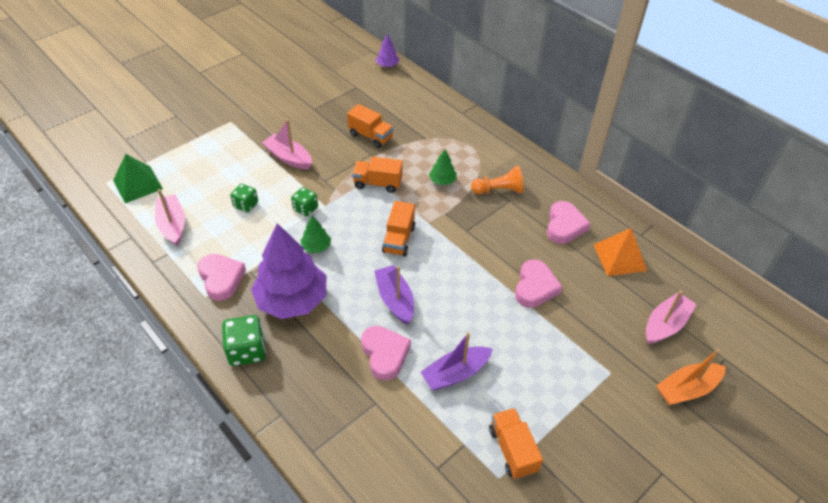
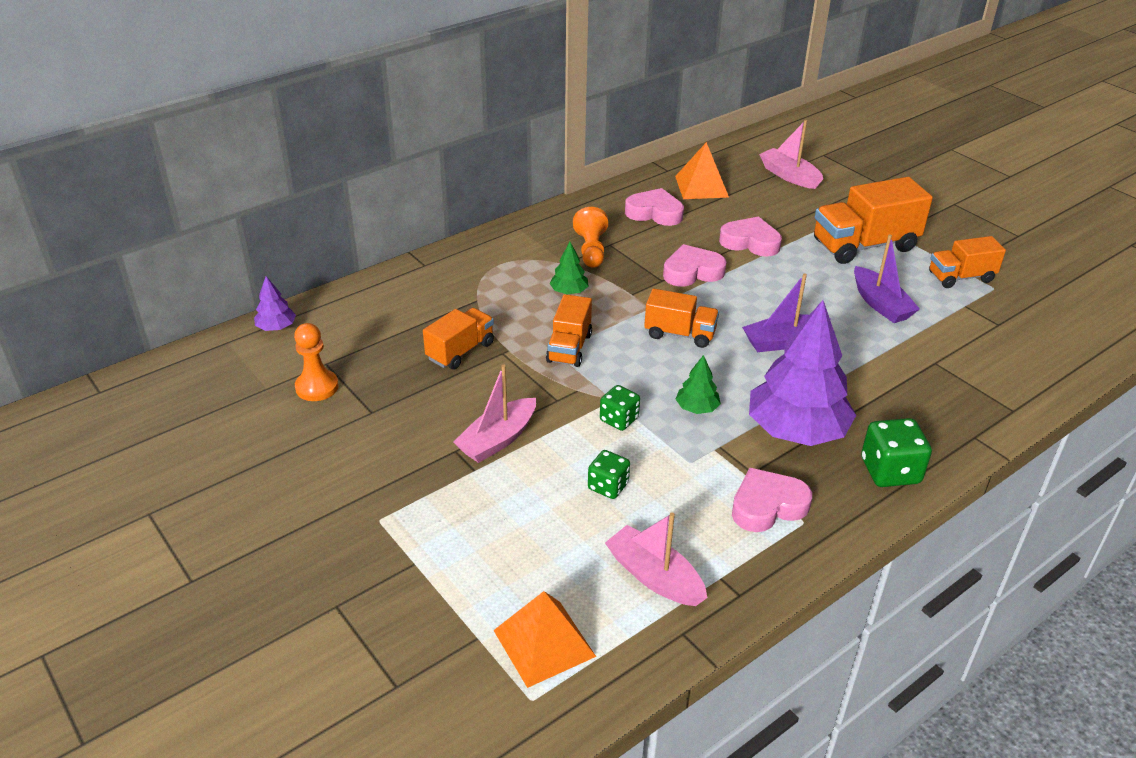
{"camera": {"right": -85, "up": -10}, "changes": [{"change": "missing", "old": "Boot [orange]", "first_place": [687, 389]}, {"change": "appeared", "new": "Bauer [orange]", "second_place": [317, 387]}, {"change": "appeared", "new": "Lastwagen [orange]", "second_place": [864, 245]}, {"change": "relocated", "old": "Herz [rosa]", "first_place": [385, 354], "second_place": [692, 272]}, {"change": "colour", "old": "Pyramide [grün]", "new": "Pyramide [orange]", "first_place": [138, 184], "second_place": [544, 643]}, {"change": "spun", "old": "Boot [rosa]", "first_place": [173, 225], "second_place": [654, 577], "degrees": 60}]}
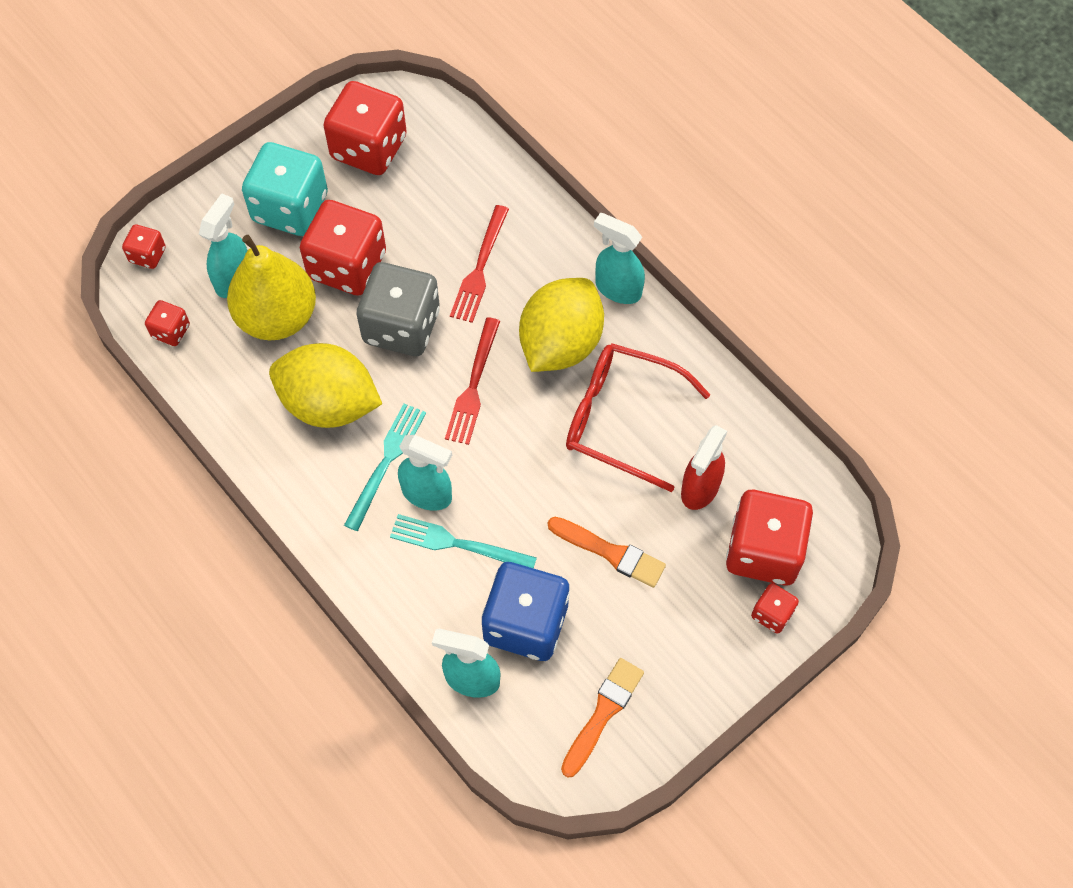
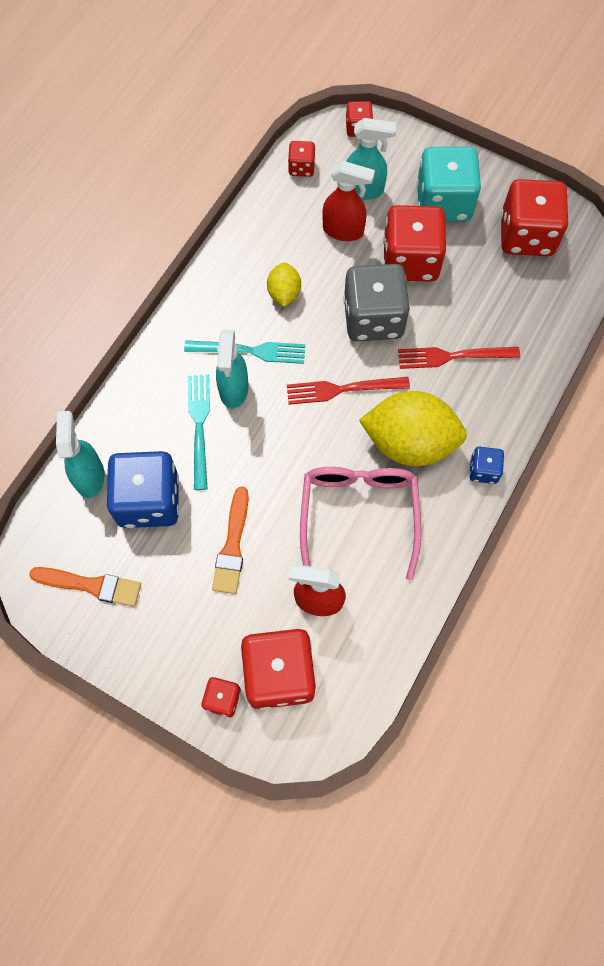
{"camera": {"right": 70, "up": 5}, "changes": [{"change": "exchanged", "old": "Birne [gelb]", "new": "Sprühflasche [rot]", "first_place": [277, 317], "second_place": [343, 231]}, {"change": "exchanged", "old": "Sprühflasche [türkis]", "new": "Spielwürfel [blau]", "first_place": [617, 289], "second_place": [483, 470]}, {"change": "colour", "old": "Brille [rot]", "new": "Brille [rosa]", "first_place": [622, 419], "second_place": [359, 515]}, {"change": "size", "old": "Zitrone [gelb]", "first_place": [329, 404], "second_place": [284, 293], "factor": 0.5}]}
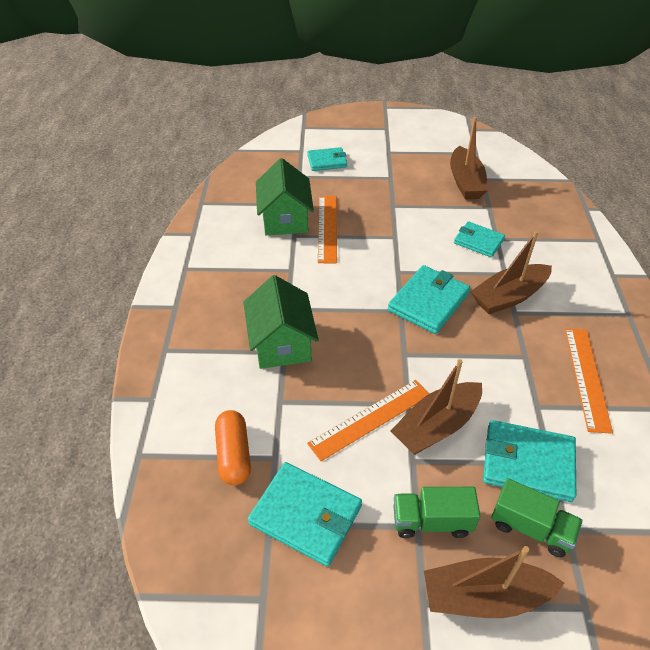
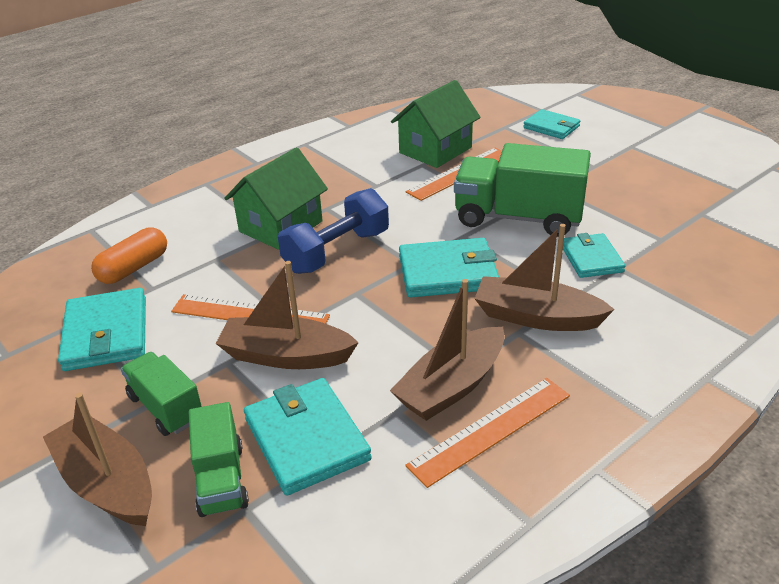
{"camera": {"right": 50, "up": -10}, "changes": [{"change": "appeared", "new": "Hantel [blau]", "second_place": [336, 251]}, {"change": "appeared", "new": "Lastwagen [grün]", "second_place": [518, 217]}, {"change": "relocated", "old": "Boot [braun]", "first_place": [465, 182], "second_place": [451, 386]}]}
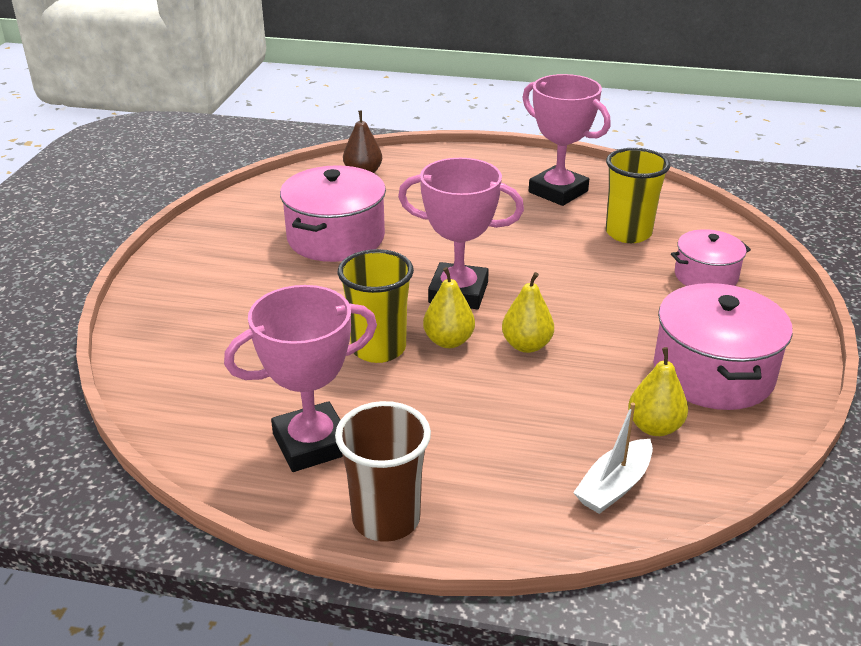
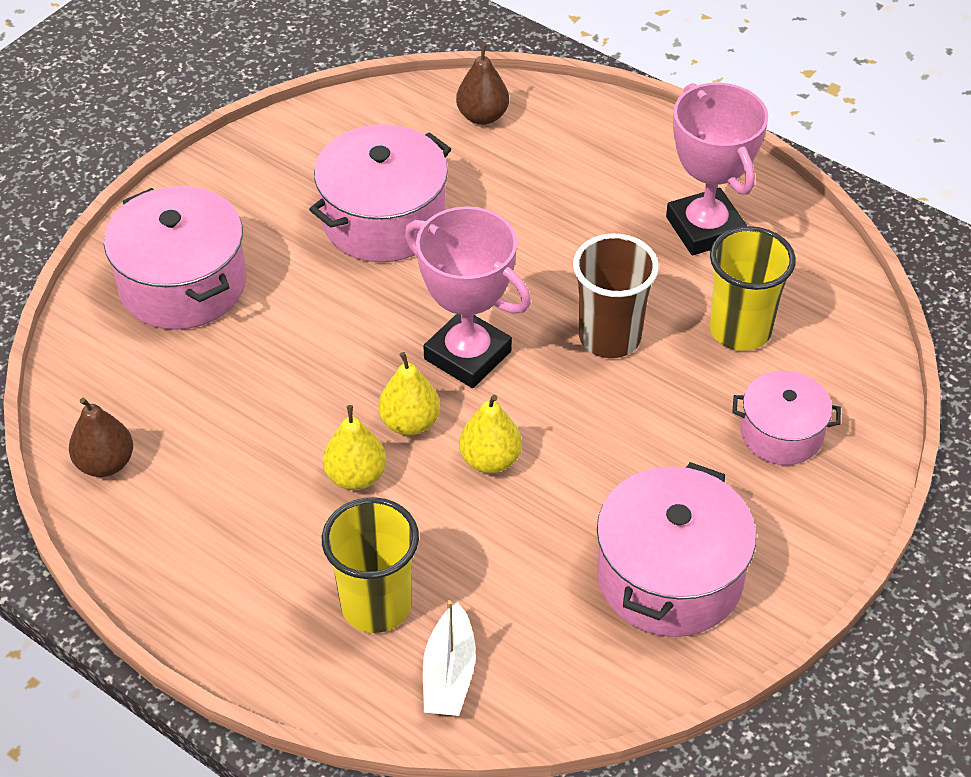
{"camera": {"right": 25, "up": 15}, "changes": [{"change": "missing", "old": "Pokal [rosa]", "first_place": [312, 444]}, {"change": "appeared", "new": "Birne [braun]", "second_place": [105, 463]}, {"change": "appeared", "new": "Kochtopf [rosa]", "second_place": [182, 284]}, {"change": "relocated", "old": "Becher [braun]", "first_place": [386, 519], "second_place": [609, 337]}, {"change": "relocated", "old": "Becher [gelb]", "first_place": [378, 348], "second_place": [376, 605]}, {"change": "relocated", "old": "Birne [gelb]", "first_place": [654, 427], "second_place": [356, 476]}, {"change": "spun", "old": "Boot [weiß]", "first_place": [614, 486], "second_place": [449, 674], "degrees": -60}]}
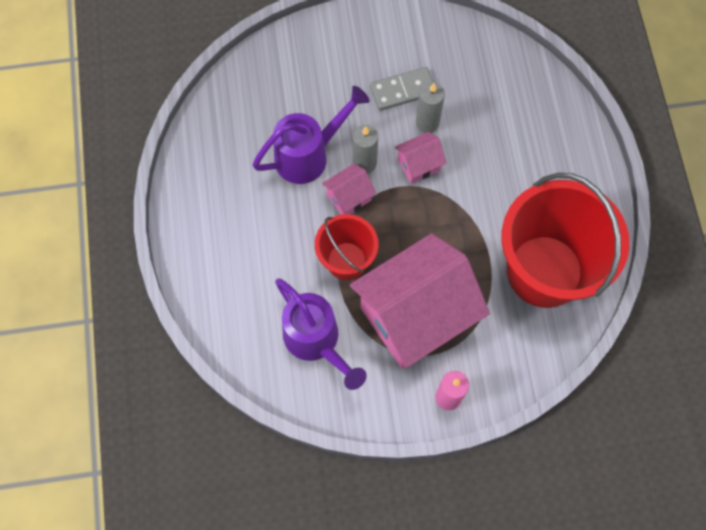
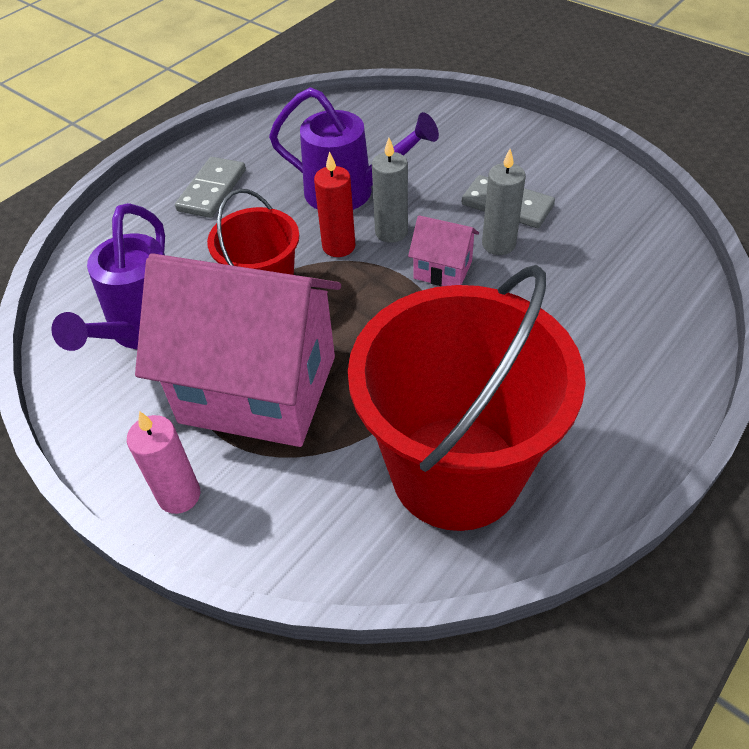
{"camera": {"right": 50, "up": -20}, "changes": [{"change": "appeared", "new": "Dominostein [grau]", "second_place": [212, 190]}, {"change": "exchanged", "old": "Haus [rosa]", "new": "Kerze [rot]", "first_place": [349, 197], "second_place": [338, 246]}]}
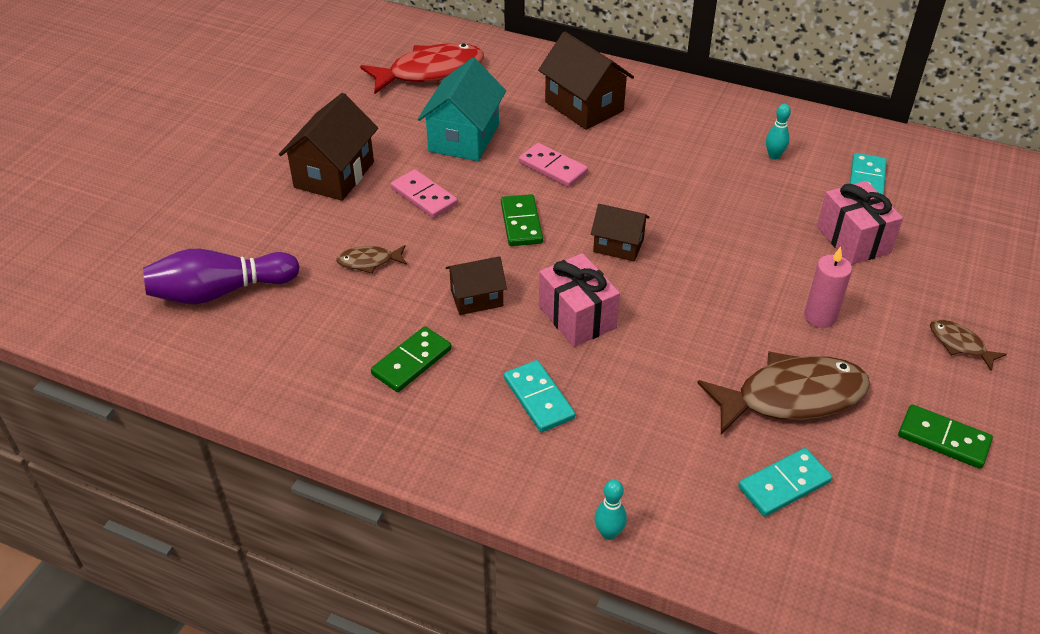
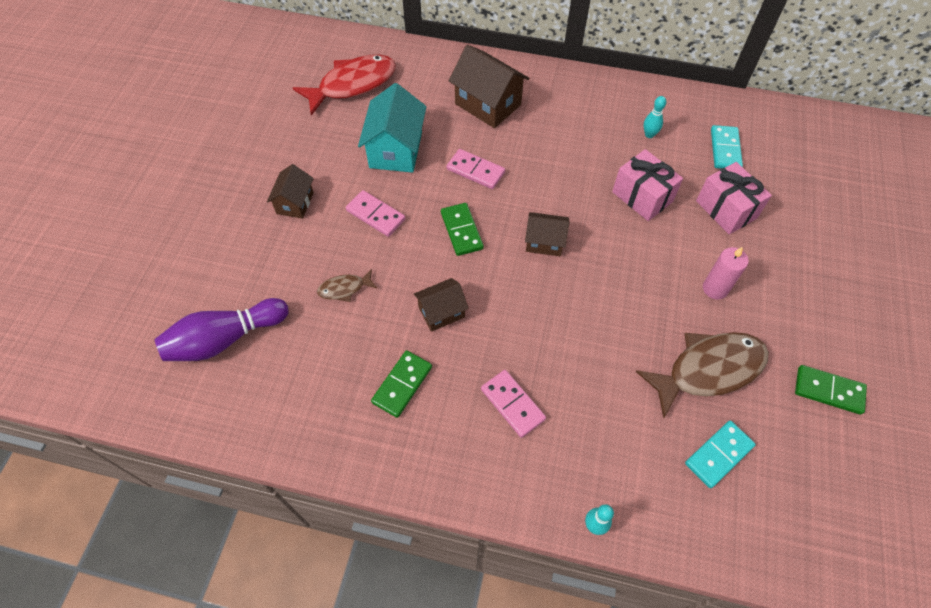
{"camera": {"right": -10, "up": 15}, "changes": [{"change": "missing", "old": "Fisch [braun]", "first_place": [959, 344]}, {"change": "relocated", "old": "Geschenk [rosa]", "first_place": [577, 317], "second_place": [642, 197]}, {"change": "colour", "old": "Dominostein [türkis]", "new": "Dominostein [rosa]", "first_place": [538, 398], "second_place": [512, 404]}, {"change": "size", "old": "Haus [braun]", "first_place": [334, 175], "second_place": [295, 203], "factor": 0.6}]}
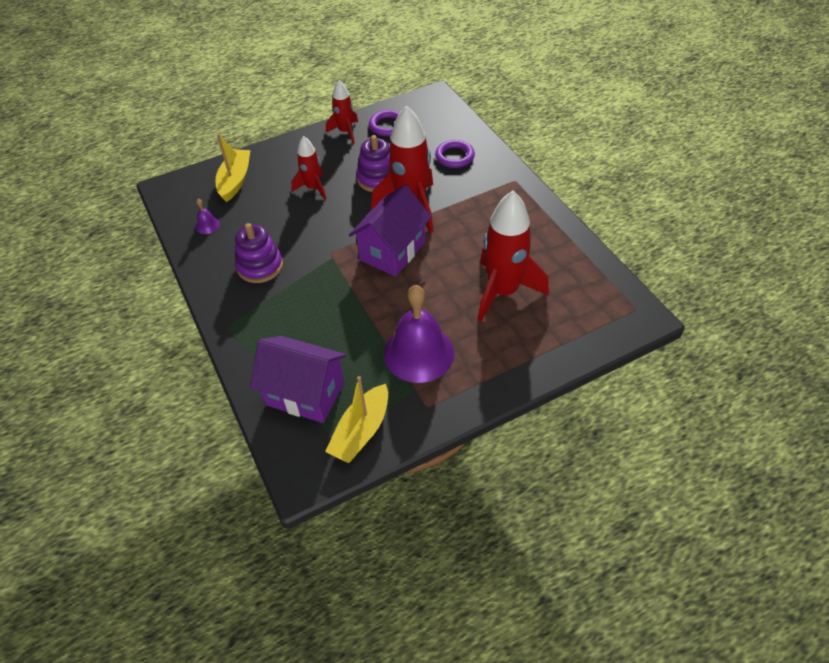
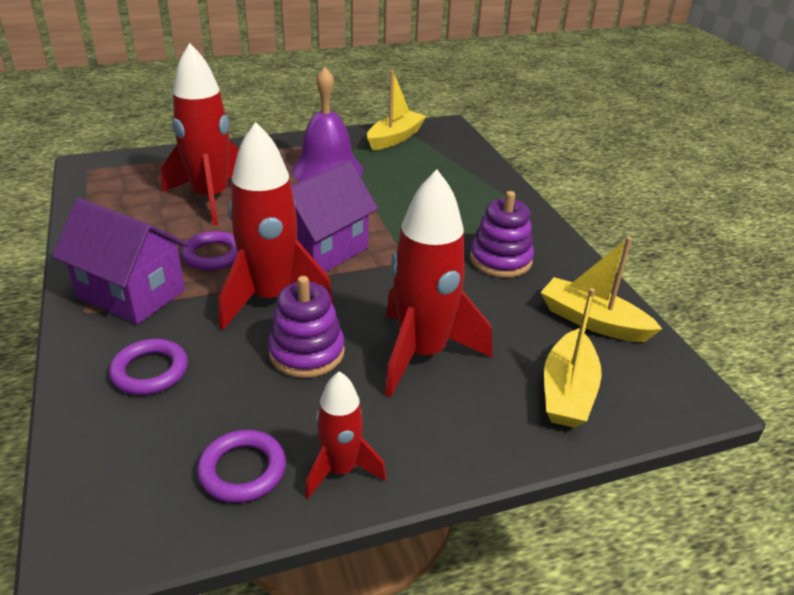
{"camera": {"right": -175, "up": -15}, "changes": [{"change": "appeared", "new": "Ring [lila]", "second_place": [213, 255]}, {"change": "relocated", "old": "Haus [lila]", "first_place": [305, 394], "second_place": [131, 294]}, {"change": "exchanged", "old": "Glocke [lila]", "new": "Boot [gelb]", "first_place": [207, 225], "second_place": [592, 321]}, {"change": "size", "old": "Rakete [rot]", "first_place": [313, 188], "second_place": [423, 354], "factor": 1.82}]}
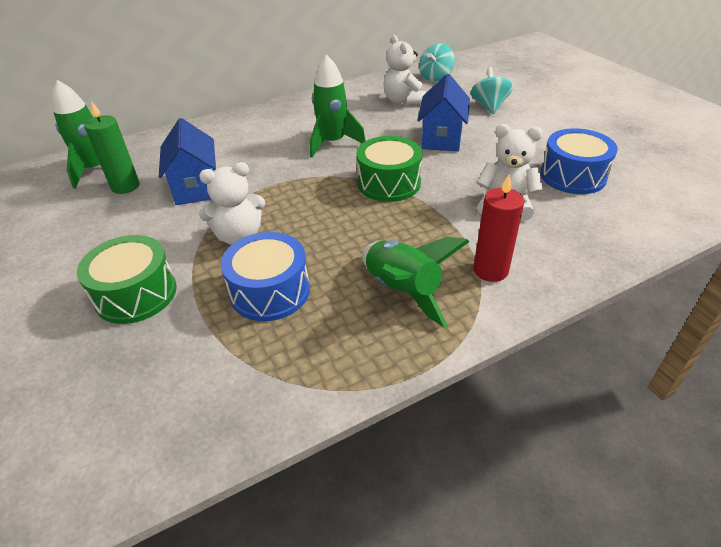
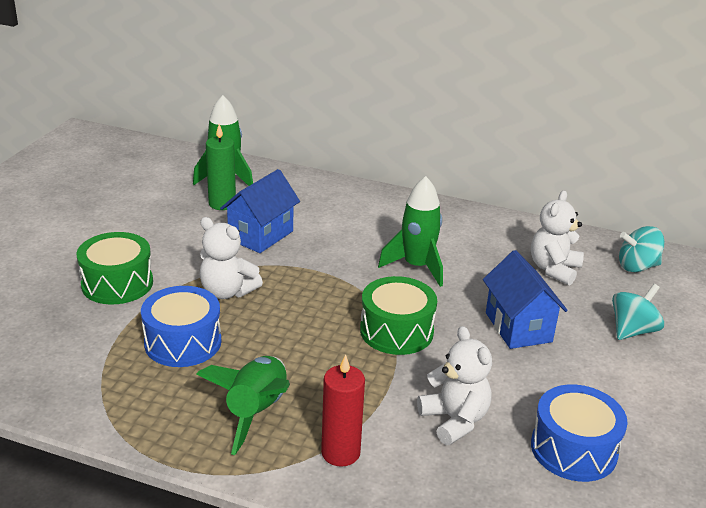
{"camera": {"right": 45, "up": -10}, "changes": [{"change": "spun", "old": "Haus [blau]", "first_place": [441, 138], "second_place": [518, 327], "degrees": -75}]}
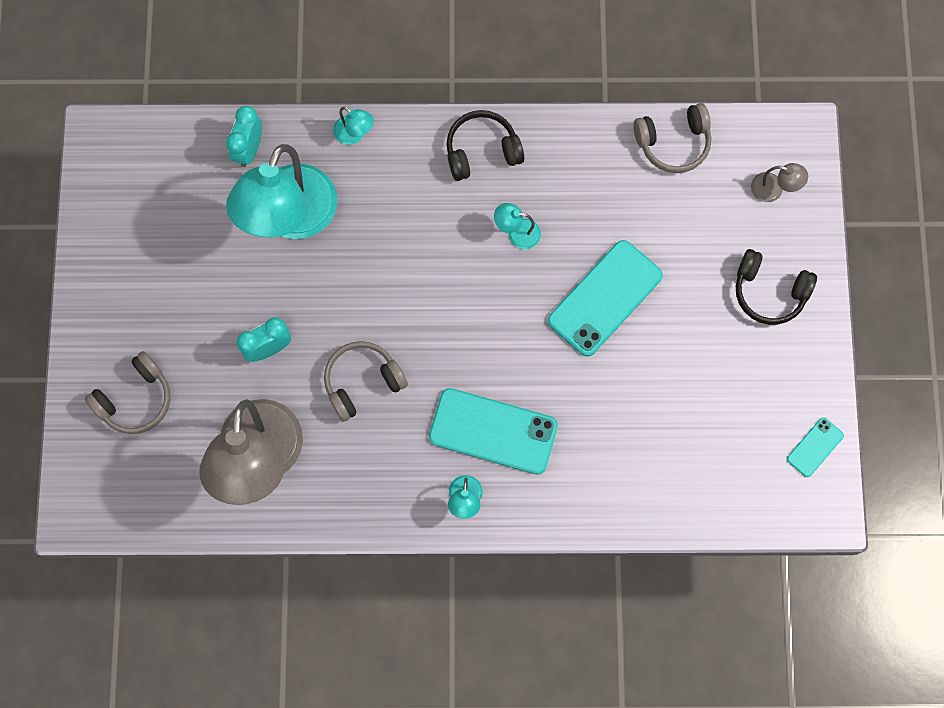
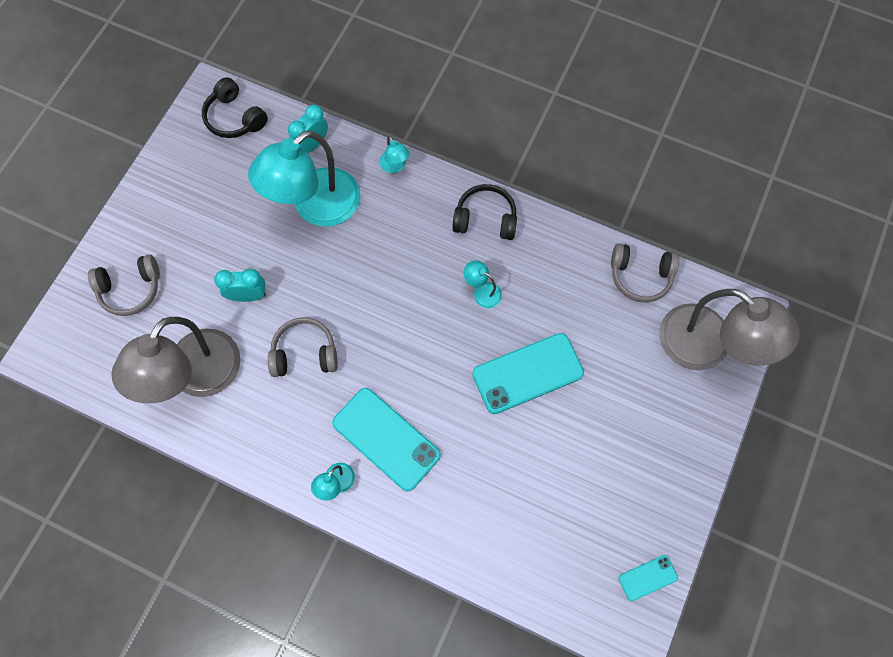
{"camera": {"right": 25, "up": -5}, "changes": [{"change": "relocated", "old": "Kopfhörer [schwarz]", "first_place": [769, 292], "second_place": [235, 118]}, {"change": "size", "old": "Lampe [grau]", "first_place": [773, 189], "second_place": [707, 347], "factor": 2.48}]}
